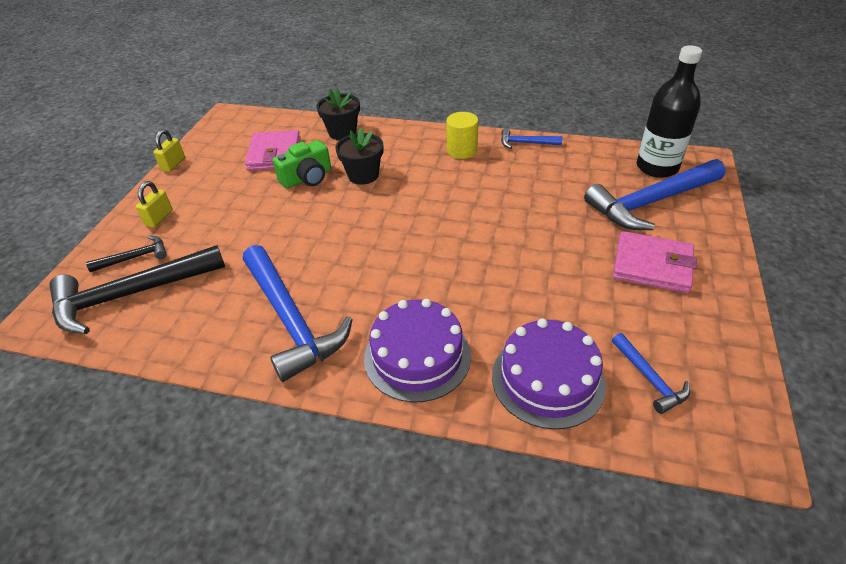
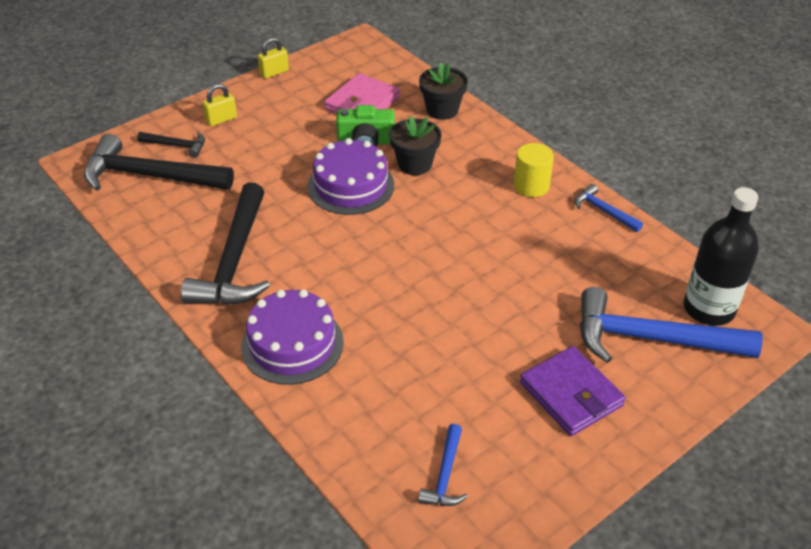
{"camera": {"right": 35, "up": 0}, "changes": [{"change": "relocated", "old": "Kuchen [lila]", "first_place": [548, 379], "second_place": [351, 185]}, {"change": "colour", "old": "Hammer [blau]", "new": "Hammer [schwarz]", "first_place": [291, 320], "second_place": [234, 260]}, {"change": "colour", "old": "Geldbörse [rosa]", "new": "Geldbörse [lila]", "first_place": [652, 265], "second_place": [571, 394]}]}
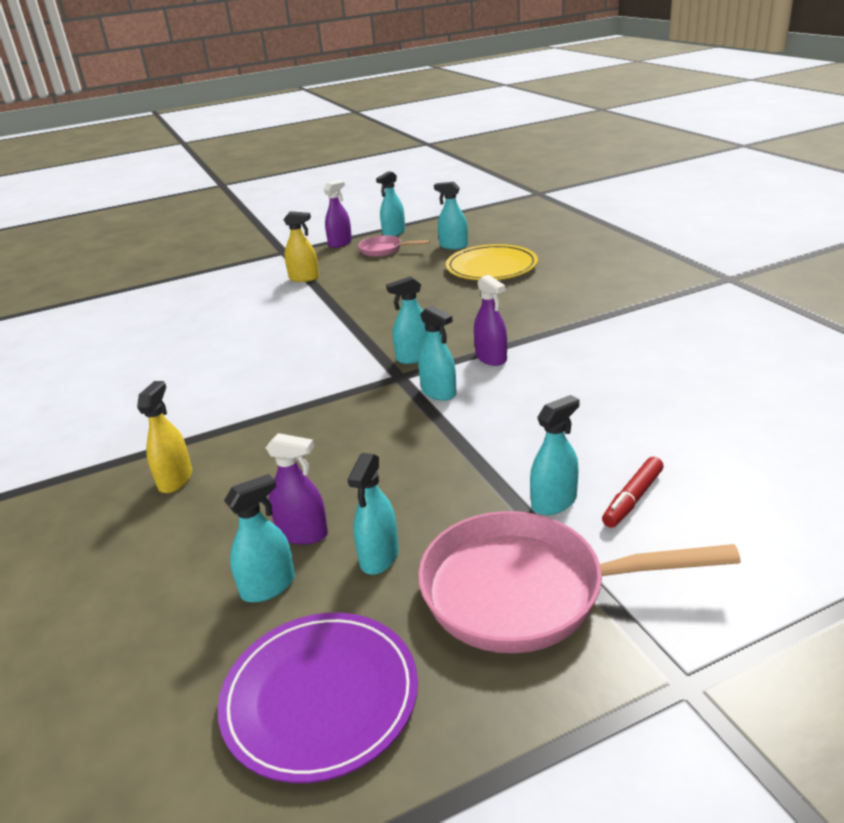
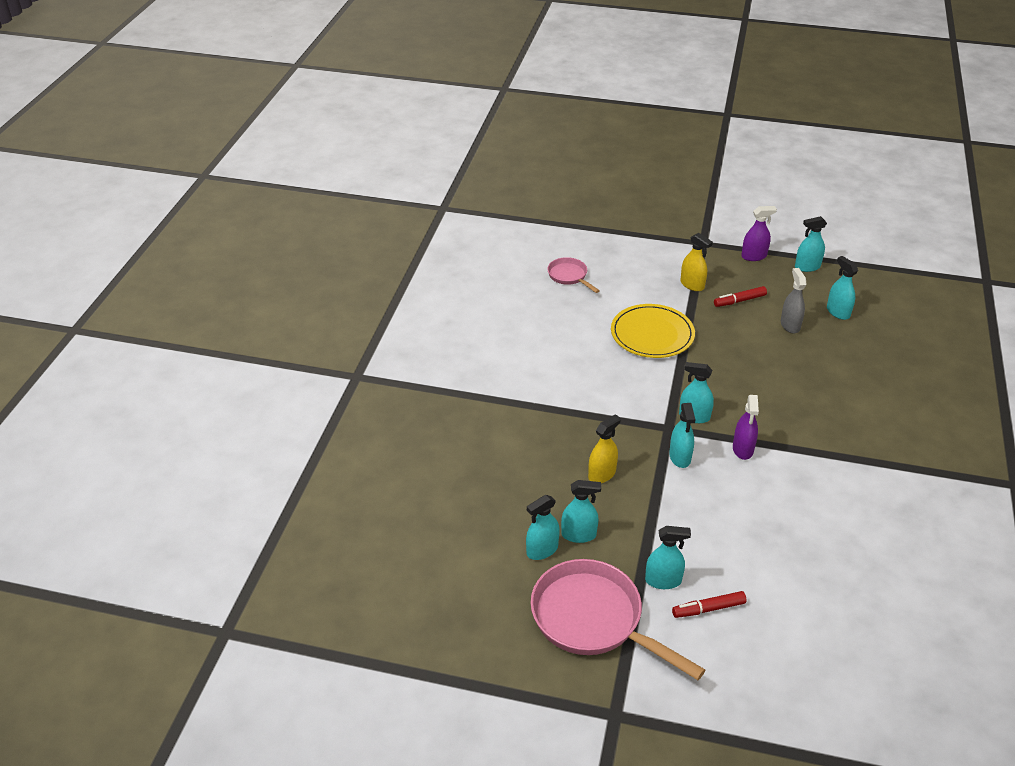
{"camera": {"right": 35, "up": 10}, "changes": [{"change": "missing", "old": "Teller [lila]", "first_place": [320, 697]}, {"change": "missing", "old": "Sprühflasche [lila]", "first_place": [302, 533]}, {"change": "appeared", "new": "Filzstift [rot]", "second_place": [739, 301]}, {"change": "appeared", "new": "Sprühflasche [grau]", "second_place": [790, 325]}, {"change": "relocated", "old": "Sprühflasche [gelb]", "first_place": [175, 480], "second_place": [602, 474]}, {"change": "relocated", "old": "Sprühflasche [türkis]", "first_place": [268, 586], "second_place": [578, 535]}, {"change": "relocated", "old": "Pfanne [rosa]", "first_place": [384, 250], "second_place": [569, 276]}, {"change": "relocated", "old": "Teller [gelb]", "first_place": [491, 267], "second_place": [652, 334]}]}
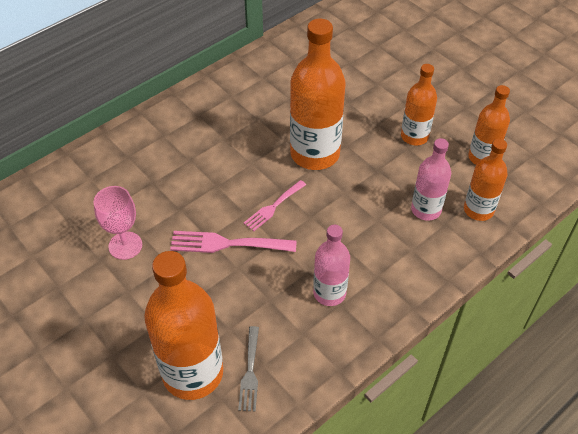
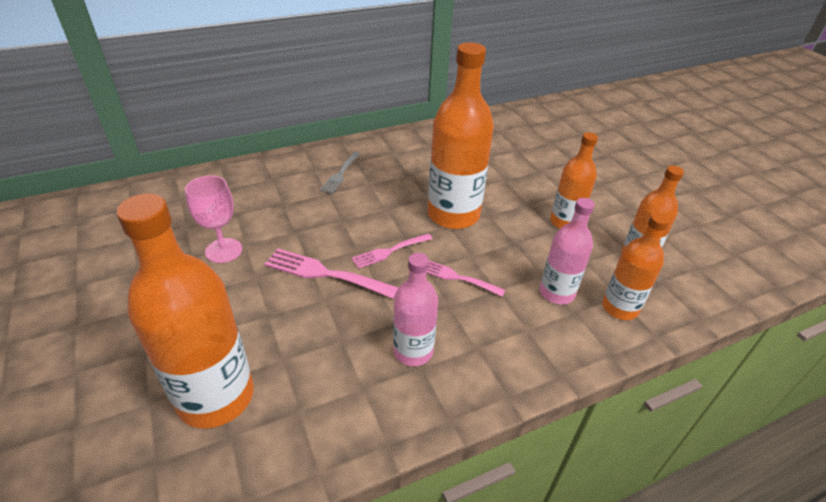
{"camera": {"right": 15, "up": -10}, "changes": [{"change": "appeared", "new": "Gabel [rosa]", "second_place": [456, 277]}, {"change": "relocated", "old": "Gabel [grau]", "first_place": [250, 372], "second_place": [340, 174]}]}
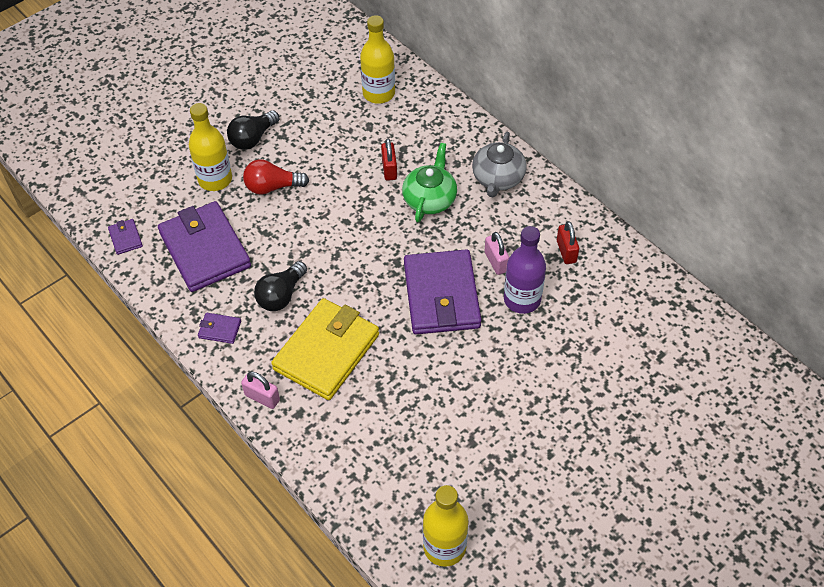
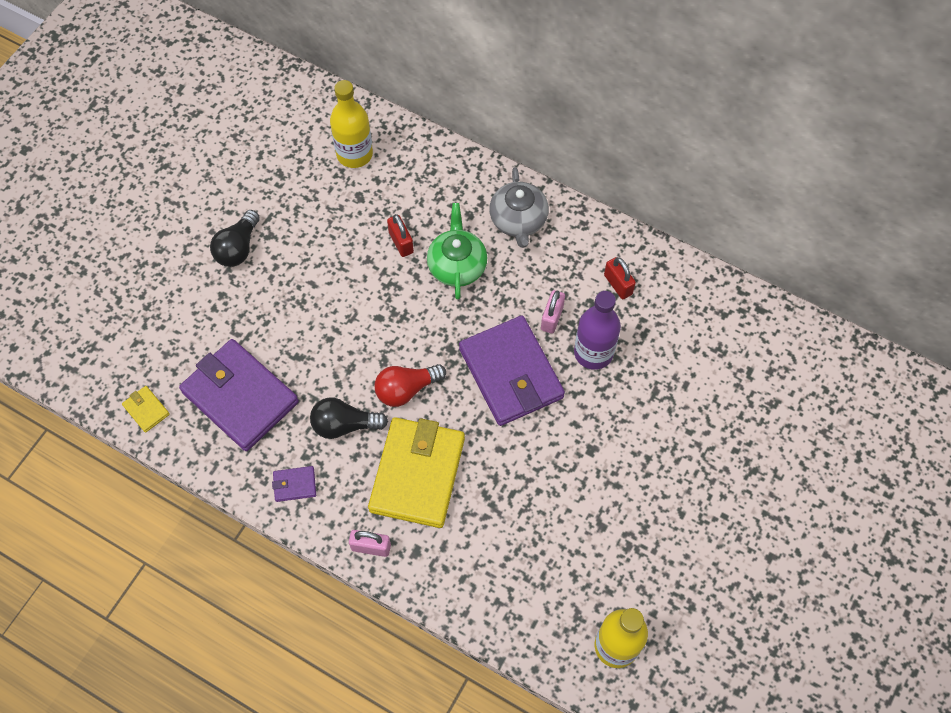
{"camera": {"right": -20, "up": 10}, "changes": [{"change": "missing", "old": "Flasche [gelb]", "first_place": [215, 179]}, {"change": "relocated", "old": "Glühbirne [rot]", "first_place": [272, 187], "second_place": [406, 389]}, {"change": "colour", "old": "Geldbörse [lila]", "new": "Geldbörse [gelb]", "first_place": [126, 238], "second_place": [146, 410]}, {"change": "spun", "old": "Glühbirne [schwarz]", "first_place": [281, 295], "second_place": [344, 425], "degrees": 75}, {"change": "spun", "old": "Vorhängeschloss [rosa]", "first_place": [496, 262], "second_place": [552, 318], "degrees": 60}]}
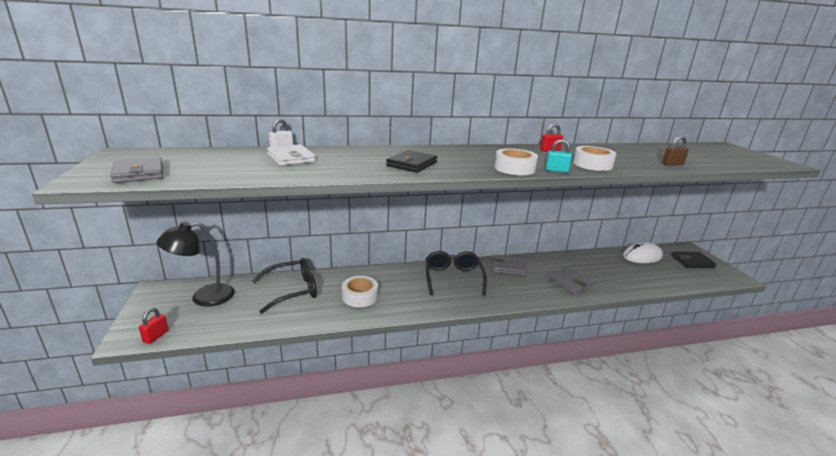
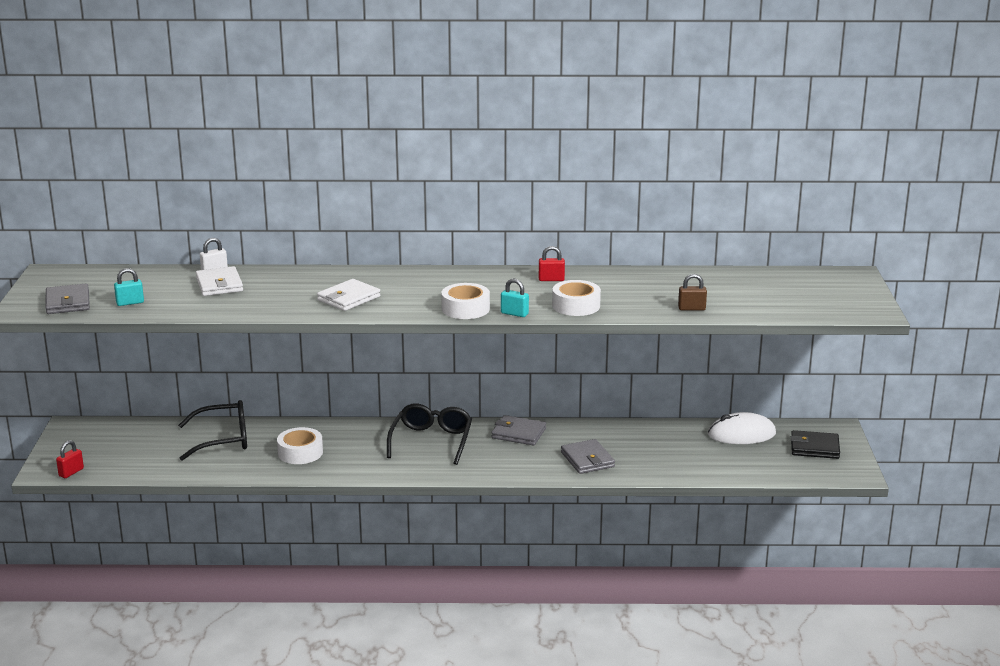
{"camera": {"right": 15, "up": 0}, "changes": [{"change": "missing", "old": "Lampe [schwarz]", "first_place": [204, 297]}, {"change": "appeared", "new": "Vorhängeschloss [türkis]", "second_place": [130, 303]}, {"change": "colour", "old": "Geldbörse [schwarz]", "new": "Geldbörse [weiß]", "first_place": [412, 164], "second_place": [348, 298]}]}
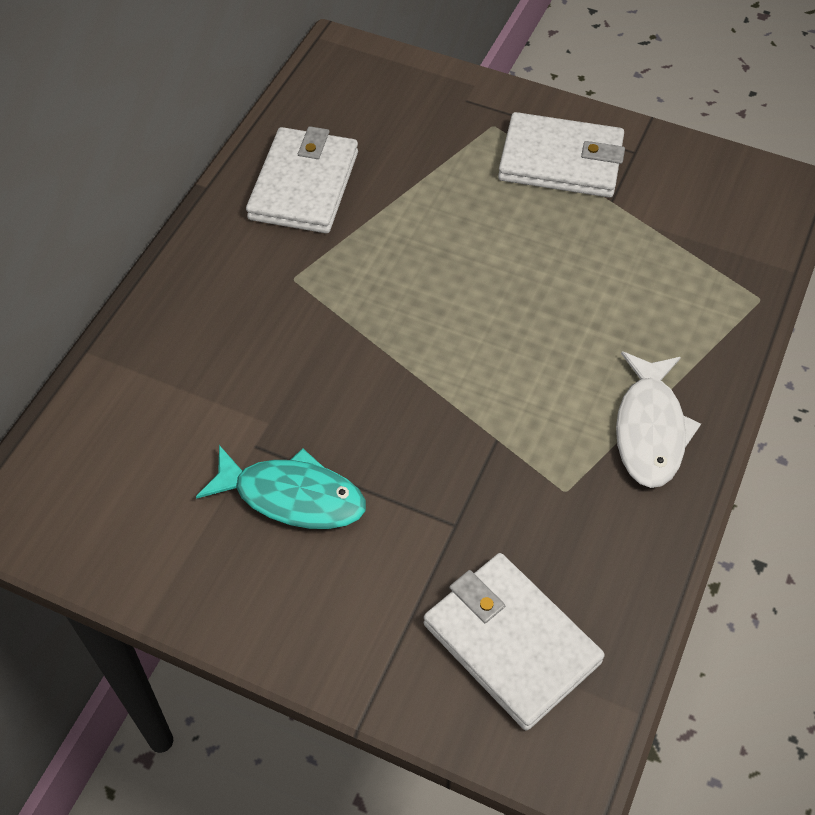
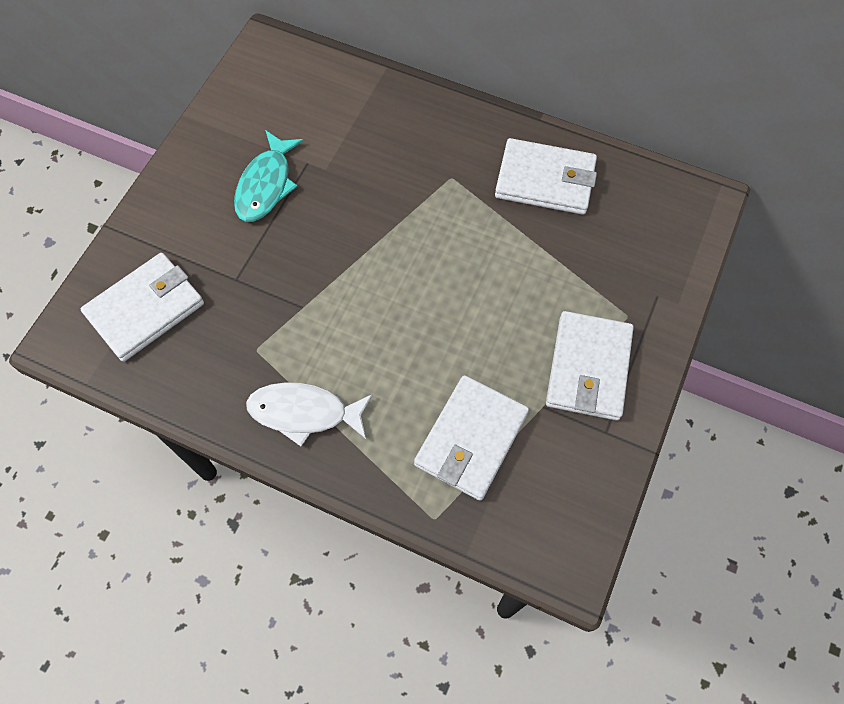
{"camera": {"right": 90, "up": 10}, "changes": [{"change": "appeared", "new": "Geldbörse [weiß]", "second_place": [471, 439]}]}
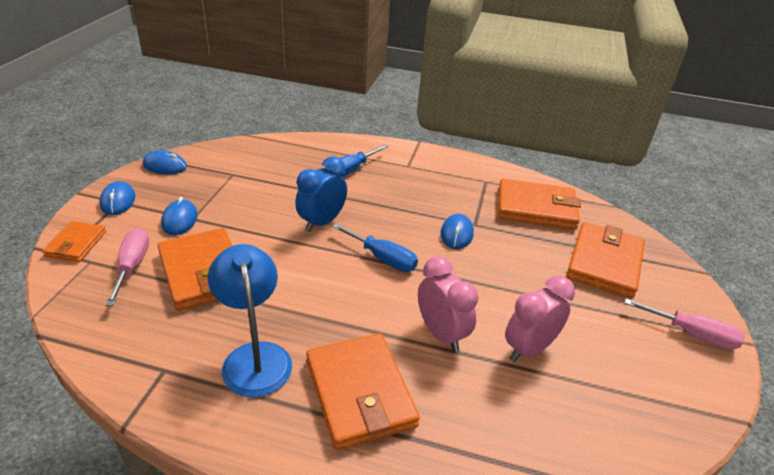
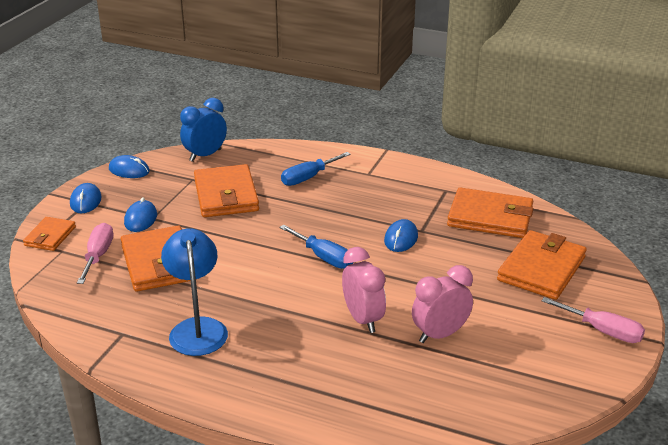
{"camera": {"right": 10, "up": -5}, "changes": [{"change": "relocated", "old": "Wecker [blau]", "first_place": [322, 222], "second_place": [205, 155]}, {"change": "relocated", "old": "Geldbörse [orange]", "first_place": [360, 393], "second_place": [226, 195]}]}
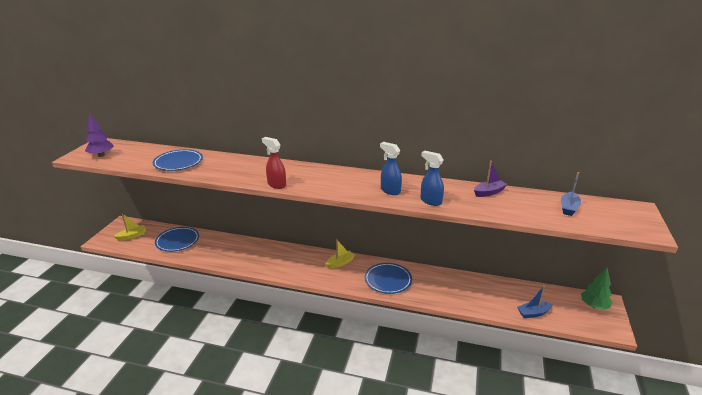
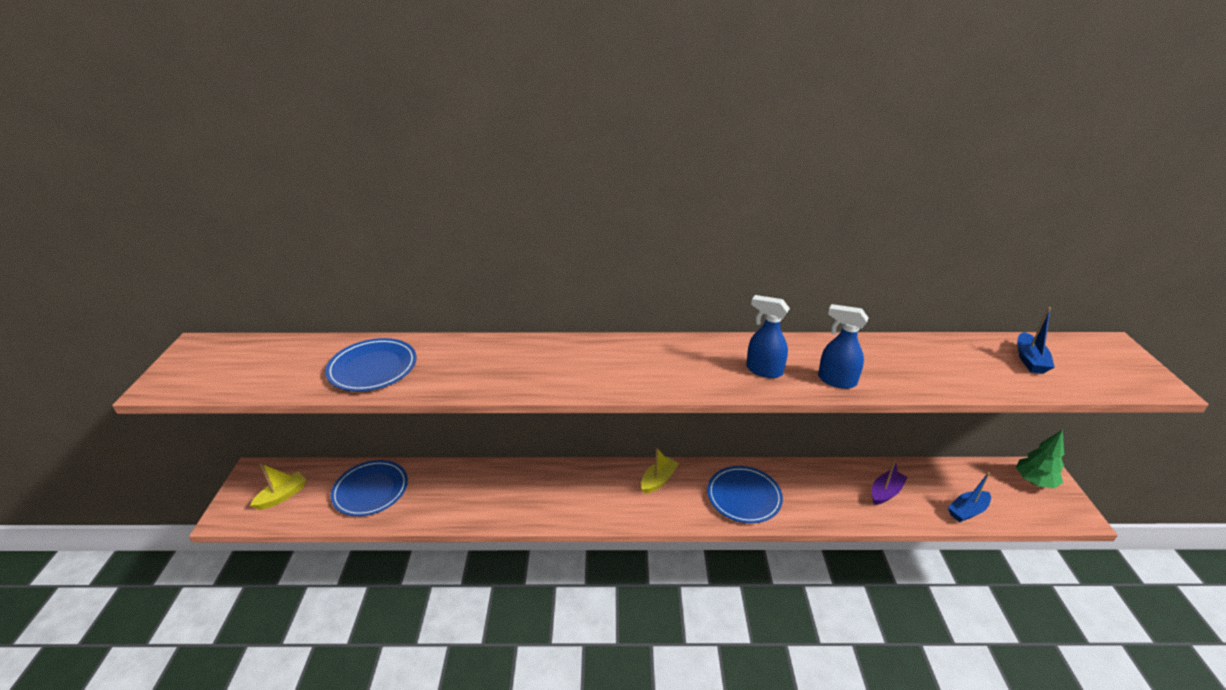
{"camera": {"right": -15, "up": 5}, "changes": [{"change": "missing", "old": "Baum [lila]", "first_place": [101, 155]}, {"change": "missing", "old": "Sprühflasche [rot]", "first_place": [276, 184]}, {"change": "relocated", "old": "Boot [lila]", "first_place": [489, 192], "second_place": [885, 492]}]}
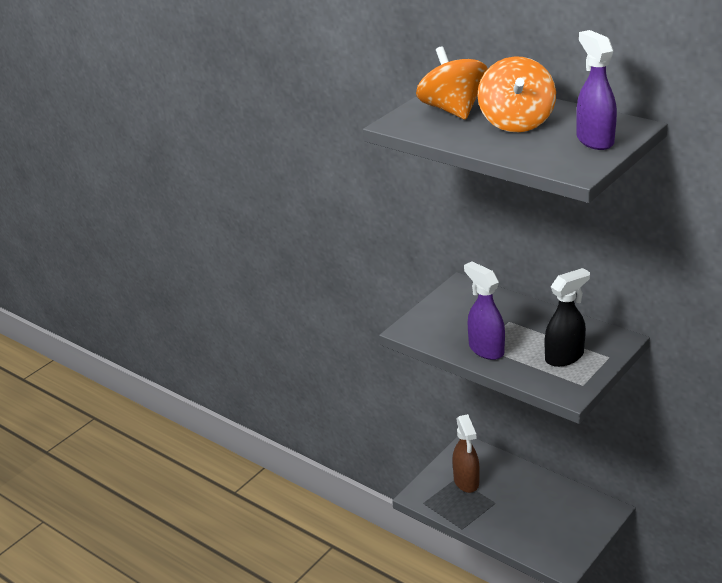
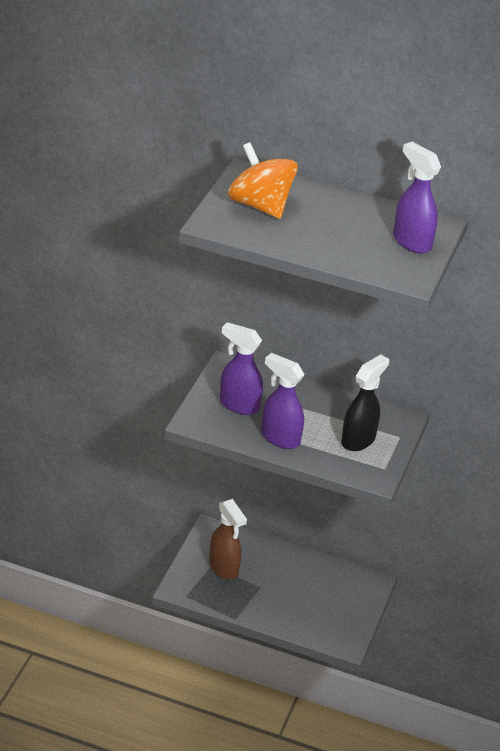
{"camera": {"right": -25, "up": 5}, "changes": [{"change": "missing", "old": "Kreisel [orange]", "first_place": [516, 122]}, {"change": "appeared", "new": "Sprühflasche [lila]", "second_place": [238, 405]}]}
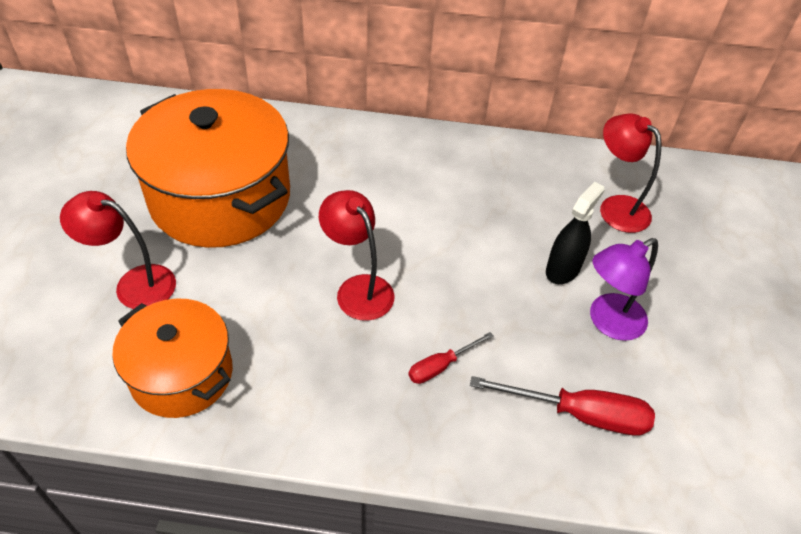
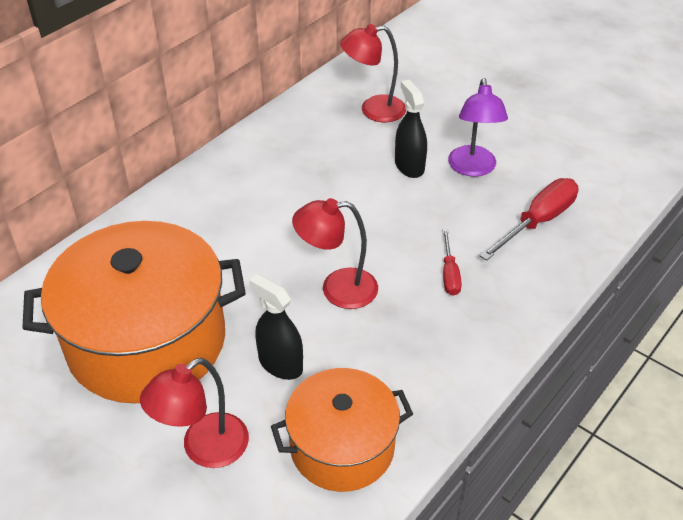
{"camera": {"right": -55, "up": -5}, "changes": [{"change": "appeared", "new": "Sprühflasche [schwarz]", "second_place": [280, 364]}]}
